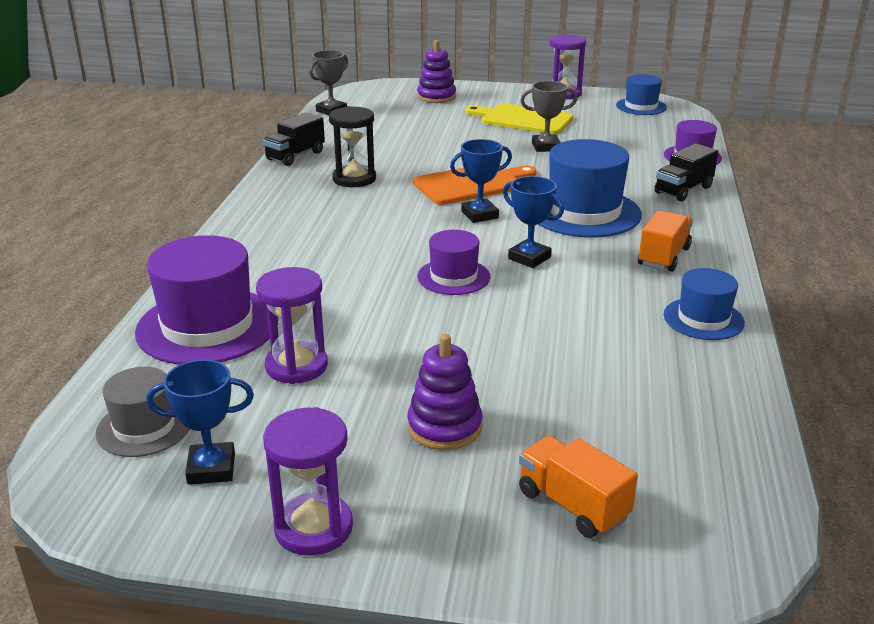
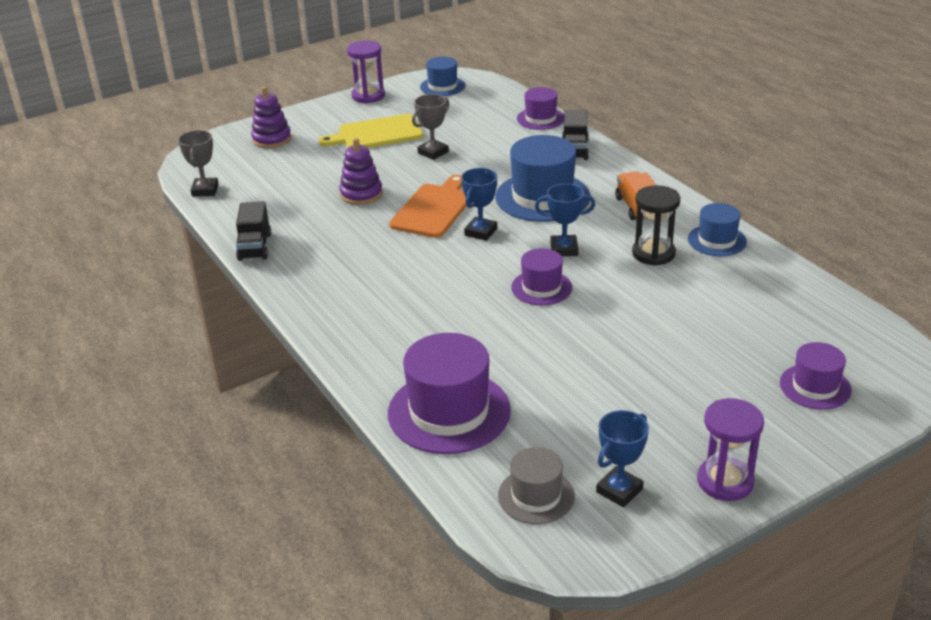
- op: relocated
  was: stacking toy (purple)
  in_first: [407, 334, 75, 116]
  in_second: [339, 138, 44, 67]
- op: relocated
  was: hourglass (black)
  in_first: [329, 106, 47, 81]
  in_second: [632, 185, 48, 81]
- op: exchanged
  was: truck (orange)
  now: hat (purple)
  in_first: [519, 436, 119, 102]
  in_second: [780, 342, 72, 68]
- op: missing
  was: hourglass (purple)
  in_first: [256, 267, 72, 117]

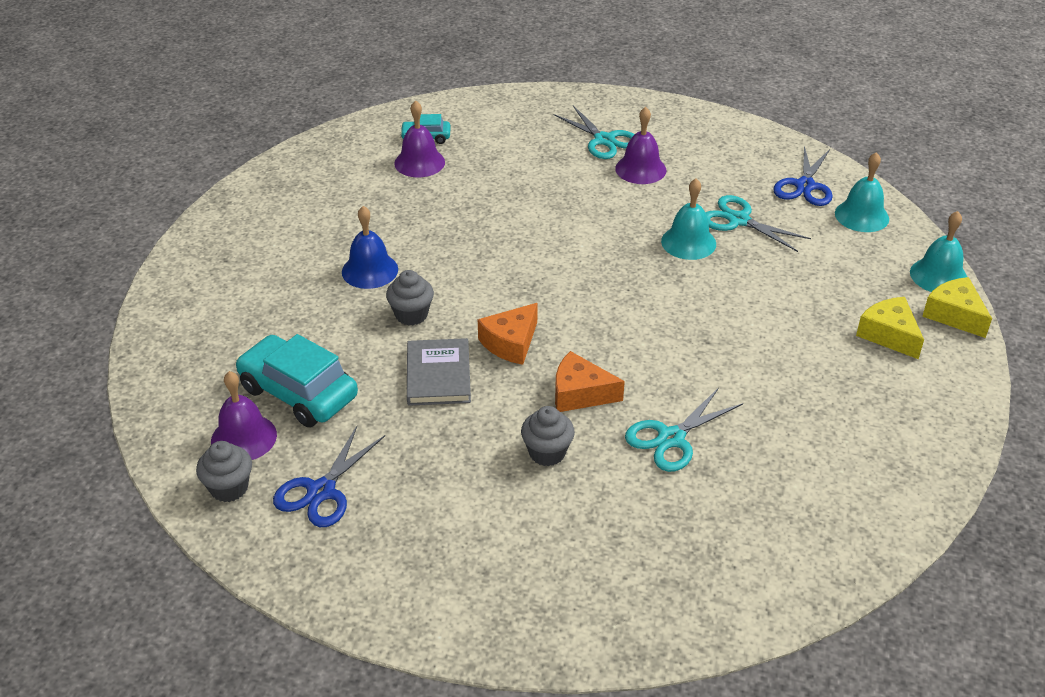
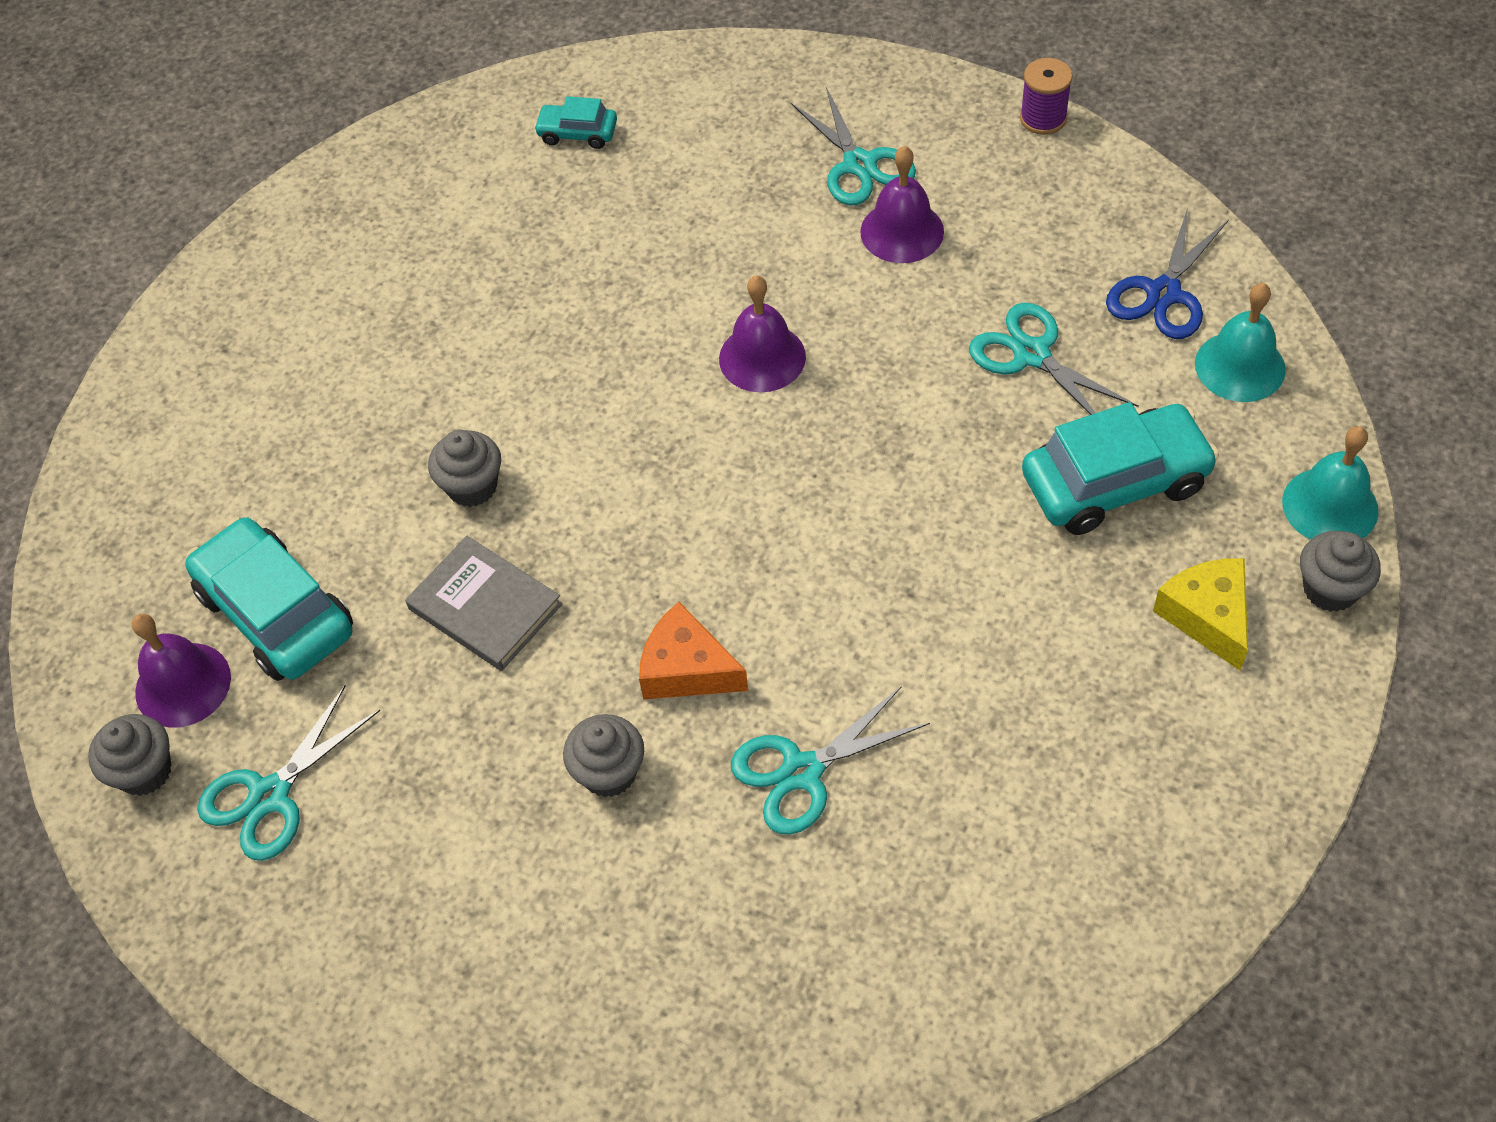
- op: colour
  was: scissors (blue)
  now: scissors (turquoise)
  in_first: [273, 426, 112, 101]
  in_second: [197, 686, 183, 175]
- op: spun
  was: book (grey)
  in_first: [407, 338, 64, 68]
  in_second: [405, 536, 157, 135]
  clockwise: -60
- op: relocated
  was: bell (purple)
  in_first: [394, 100, 51, 77]
  in_second: [719, 276, 87, 116]
- op: appeared
  now: spool (purple)
  in_second: [1020, 58, 53, 77]
- op: appeared
  now: car (turquoise)
  in_second: [1022, 402, 197, 133]
- op: exchanged
  was: cheese (yellow)
  now: cupcake (grey)
  in_first: [922, 277, 70, 61]
  in_second: [1300, 531, 81, 81]
- op: missing
  was: bell (blue)
  in_first: [342, 206, 56, 83]
- op: missing
  was: cheese (orange)
  in_first: [478, 303, 60, 62]
- op: missing
  was: bell (turquoise)
  in_first: [661, 179, 55, 81]

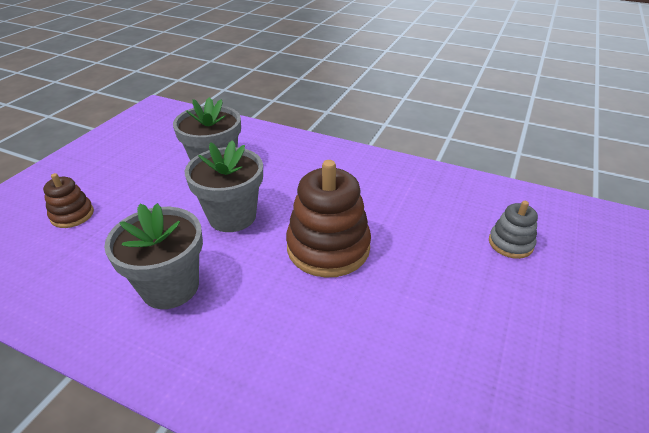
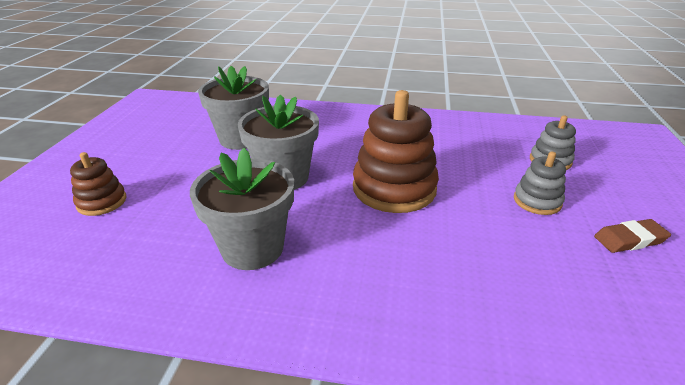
- op: appeared
  now: stacking toy (grey)
  in_second: [514, 152, 52, 63]
- op: appeared
  now: eraser (brown)
  in_second: [594, 219, 77, 34]

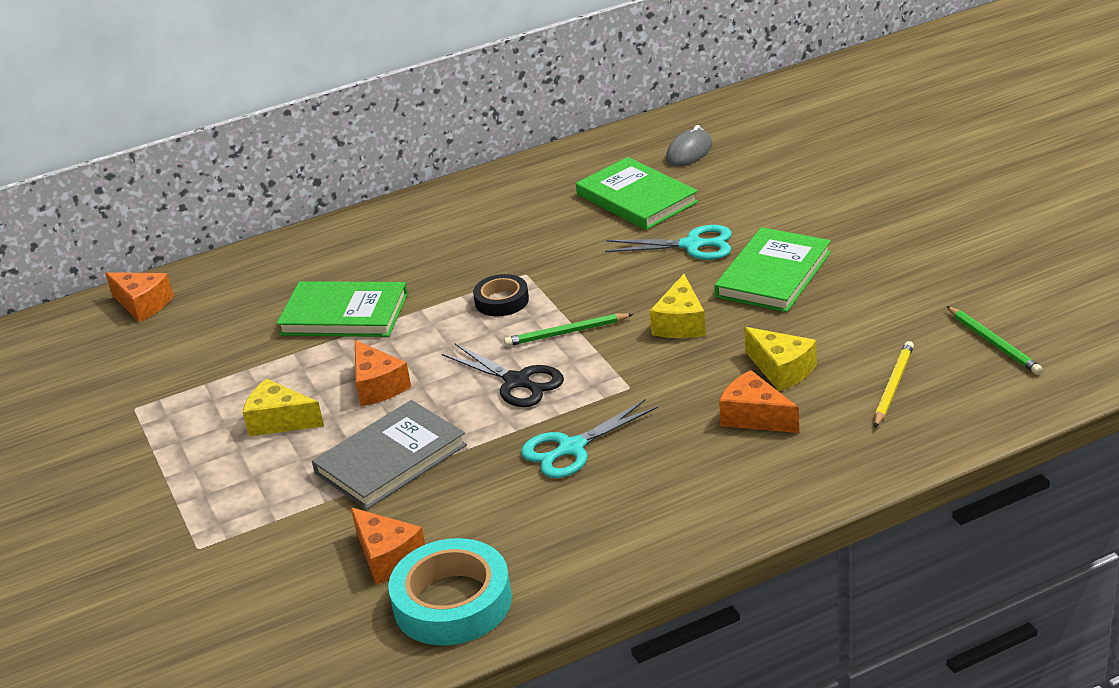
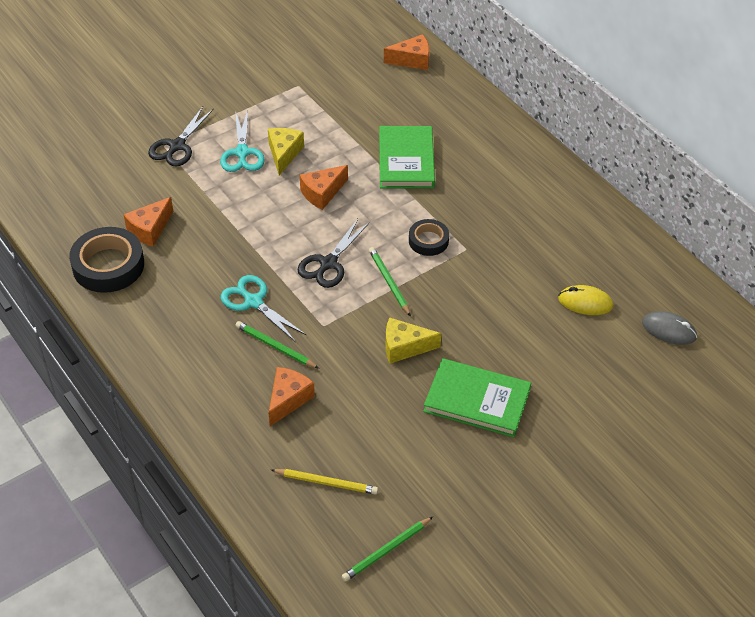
- op: colour
  was: tape (turquoise)
  now: tape (black)
  in_first: [388, 538, 124, 108]
  in_second: [69, 227, 75, 66]
- op: appeared
  now: scissors (black)
  in_second: [148, 107, 66, 59]
- op: relocated
  was: scissors (turquoise)
  in_first: [605, 225, 127, 35]
  in_second: [220, 109, 45, 63]
- op: appeared
  now: pencil (green)
  in_second: [235, 321, 84, 48]
- op: spun
  was: cheese (orange)
  in_first: [105, 272, 69, 50]
  in_second: [384, 34, 45, 36]
  clockwise: -120
- op: exchanged
  was: book (green)
  now: mouse (yellow)
  in_first: [576, 157, 123, 73]
  in_second: [558, 285, 55, 30]
- op: missing
  was: book (grey)
  in_first: [312, 400, 155, 110]
- op: missing
  was: cheese (yellow)
  in_first: [744, 327, 73, 64]

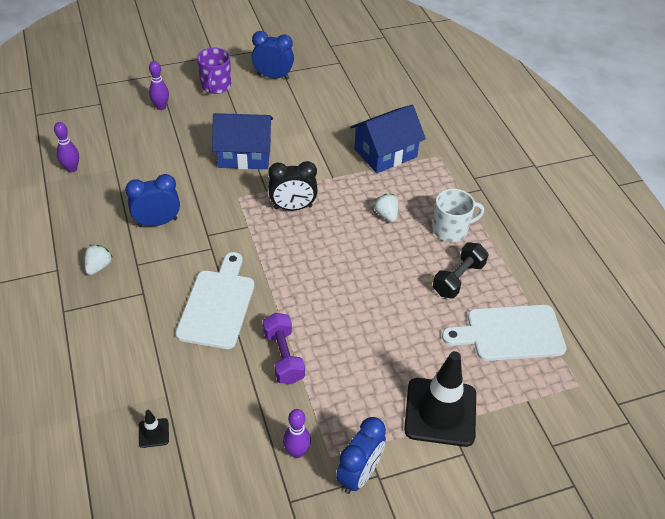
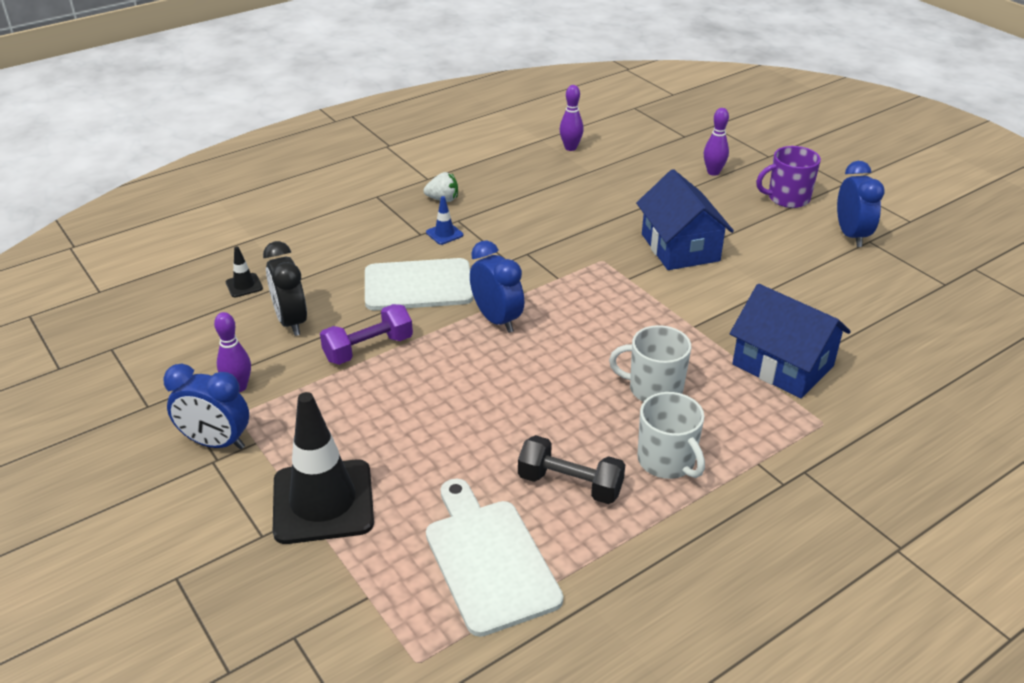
- op: relocated
  was: clock (black)
  in_first: [268, 161, 50, 50]
  in_second: [263, 241, 44, 95]
- op: appeared
  now: traffic cone (blue)
  in_second: [426, 196, 37, 49]
- op: relocated
  was: clock (blue)
  in_first: [125, 174, 55, 53]
  in_second: [470, 240, 54, 93]
- op: exchanged
  was: strawberry (white)
  now: mug (white)
  in_first: [374, 194, 24, 28]
  in_second: [609, 325, 82, 77]

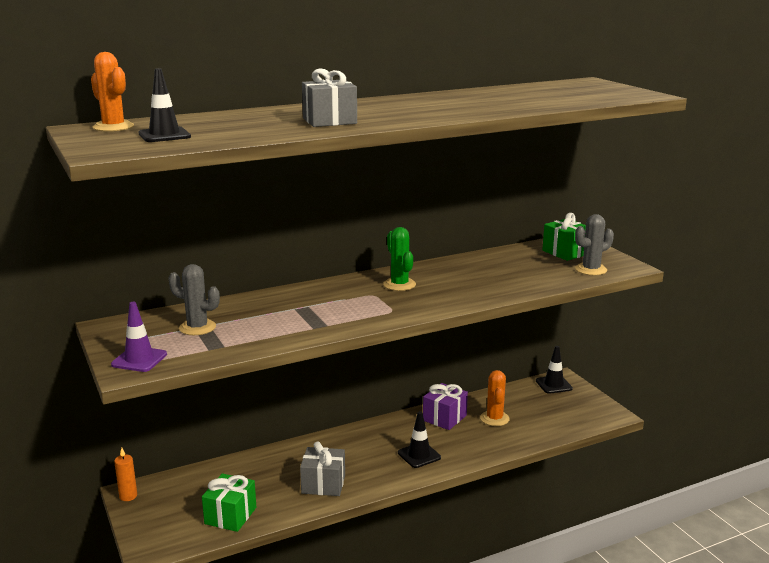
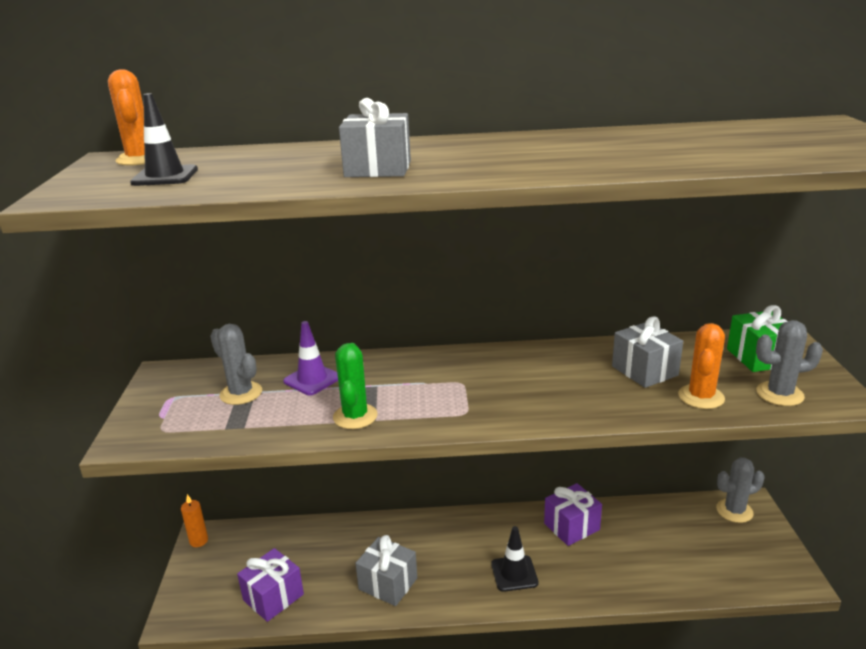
- op: colour
  was: gift (green)
  now: gift (purple)
  in_first: [202, 473, 54, 59]
  in_second: [237, 548, 67, 74]
- op: relocated
  was: traffic cone (purple)
  in_first: [111, 302, 56, 70]
  in_second: [283, 321, 55, 74]
- op: relocated
  was: cactus (green)
  in_first: [383, 227, 33, 64]
  in_second: [333, 343, 45, 86]
- op: appeared
  now: gift (grey)
  in_second: [612, 316, 71, 72]
- op: relocated
  was: cactus (orange)
  in_first: [480, 370, 30, 56]
  in_second: [678, 323, 47, 86]
- op: exchanged
  was: traffic cone (black)
  now: cactus (grey)
  in_first: [536, 346, 37, 48]
  in_second: [716, 458, 48, 65]

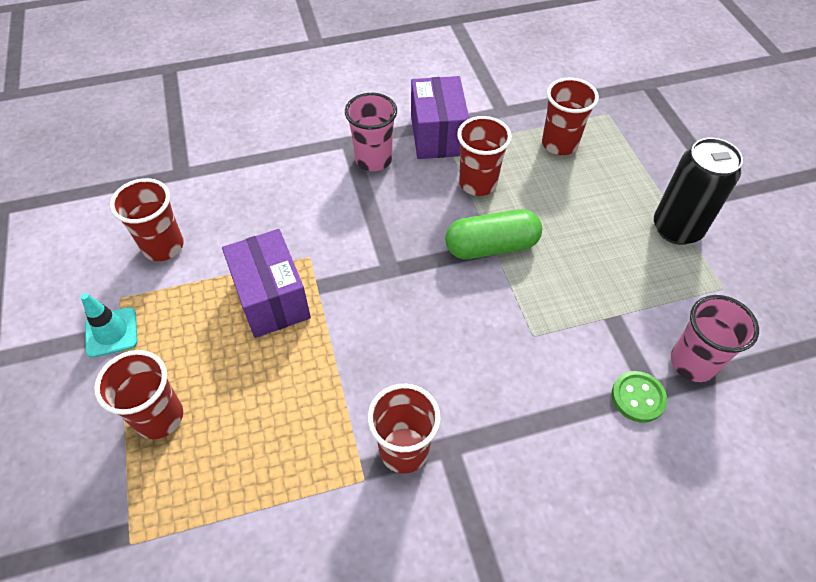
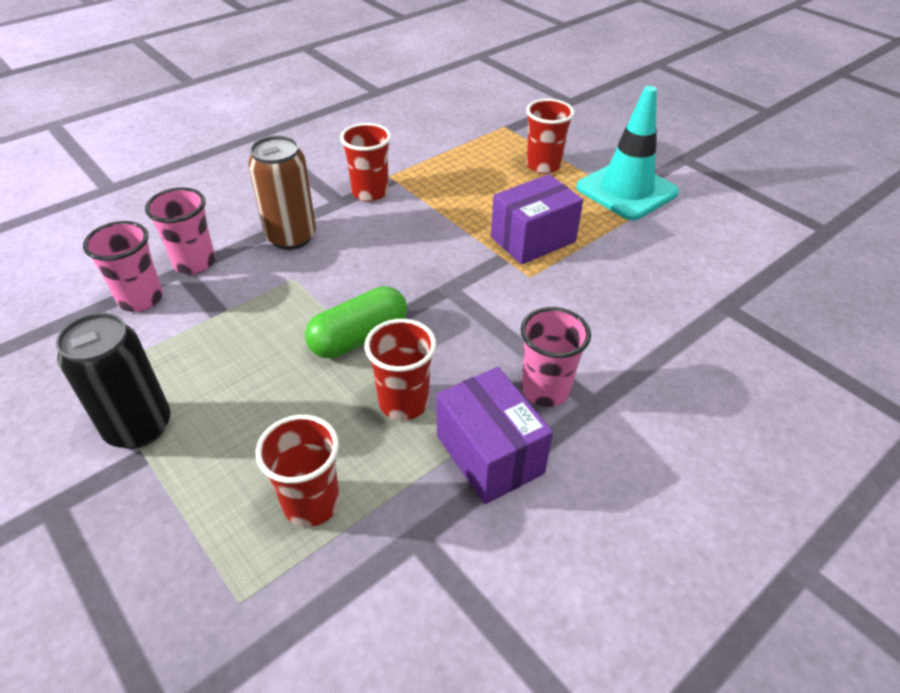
- op: exchanged
  was: button (green)
  now: cup (pink)
  in_first: [612, 371, 55, 52]
  in_second: [145, 187, 70, 88]
- op: appeared
  now: can (brown)
  in_second: [248, 135, 68, 115]
- op: spun
  was: box (purple)
  in_first: [222, 229, 89, 109]
  in_second: [491, 174, 92, 91]
  clockwise: -75
- op: size
  was: traffic cone (turquoise)
  in_first: [81, 293, 57, 65]
  in_second: [576, 86, 103, 134]
  ratio: 1.98
- op: missing
  was: cup (red)
  in_first: [110, 178, 74, 83]

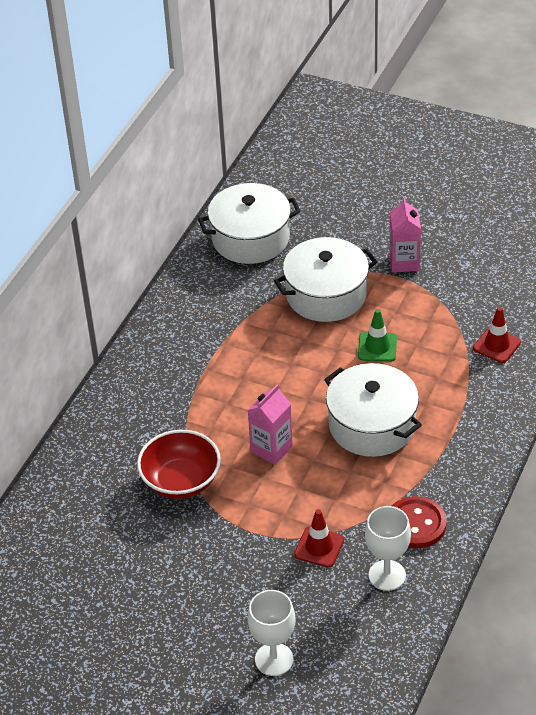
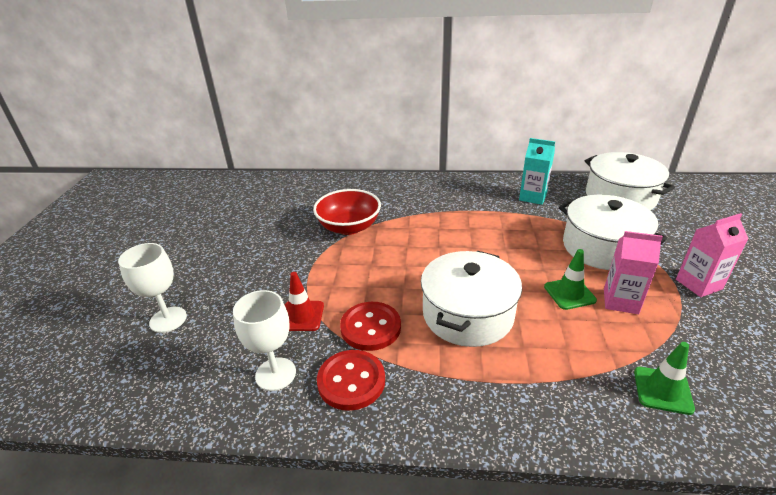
- op: appeared
  now: button (red)
  in_second: [340, 302, 61, 49]
- op: appeared
  now: carton (turquoise)
  in_second: [519, 138, 36, 67]
- op: relocated
  was: carton (pink)
  in_first: [248, 384, 45, 81]
  in_second: [604, 231, 59, 83]
- op: colour
  was: traffic cone (red)
  now: traffic cone (green)
  in_first: [473, 307, 48, 56]
  in_second: [634, 342, 61, 73]

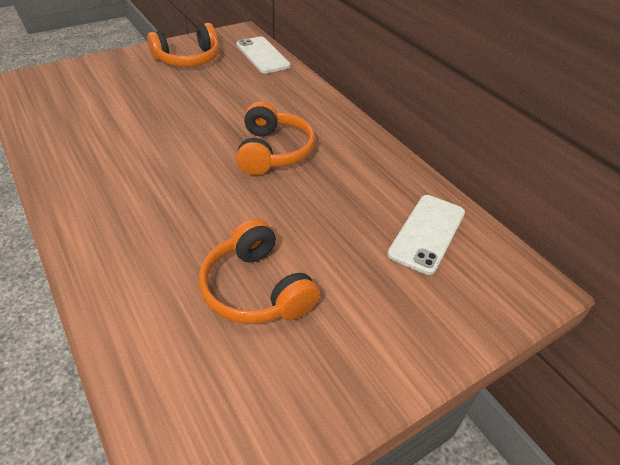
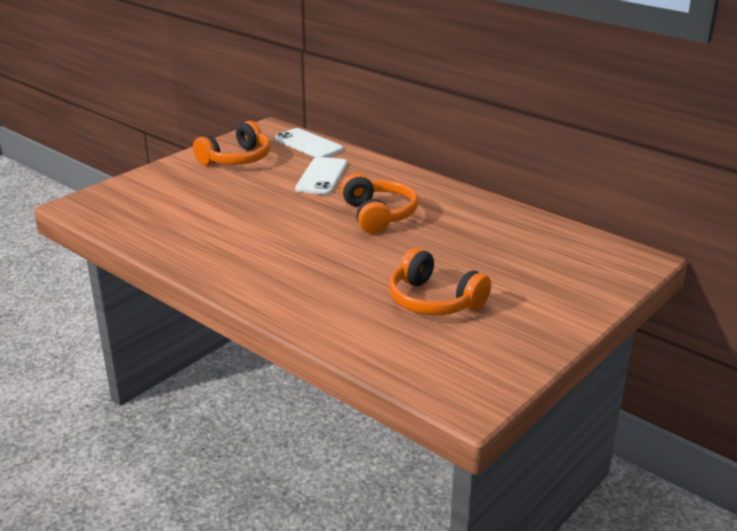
- op: relocated
  was: phone (white)
  in_first: [388, 195, 77, 80]
  in_second: [295, 157, 52, 38]

